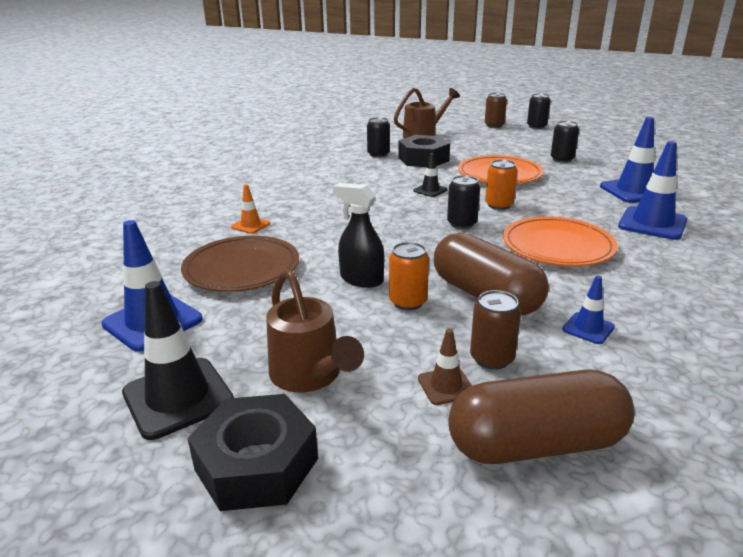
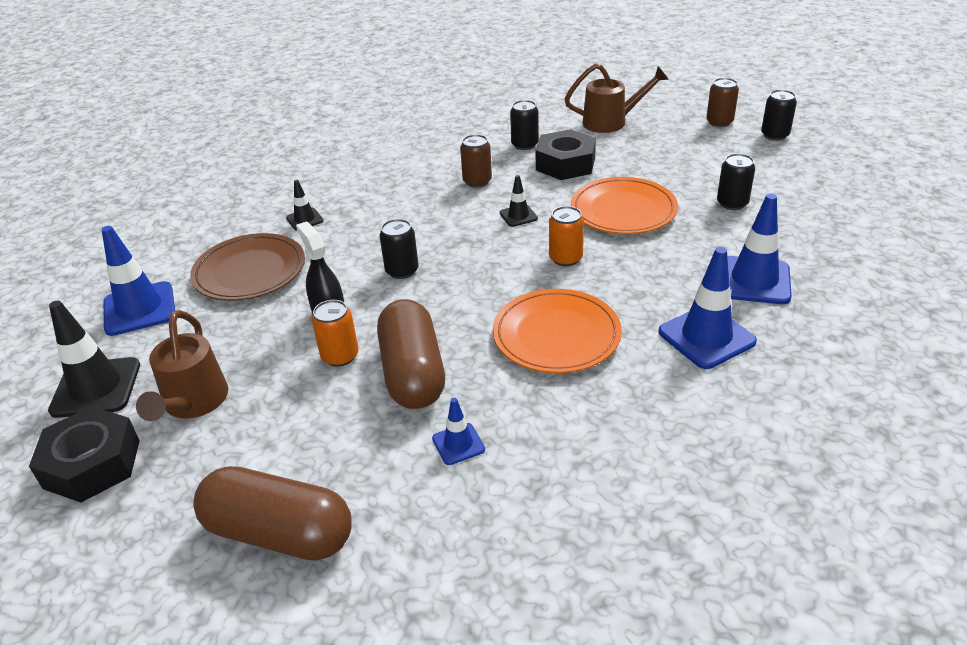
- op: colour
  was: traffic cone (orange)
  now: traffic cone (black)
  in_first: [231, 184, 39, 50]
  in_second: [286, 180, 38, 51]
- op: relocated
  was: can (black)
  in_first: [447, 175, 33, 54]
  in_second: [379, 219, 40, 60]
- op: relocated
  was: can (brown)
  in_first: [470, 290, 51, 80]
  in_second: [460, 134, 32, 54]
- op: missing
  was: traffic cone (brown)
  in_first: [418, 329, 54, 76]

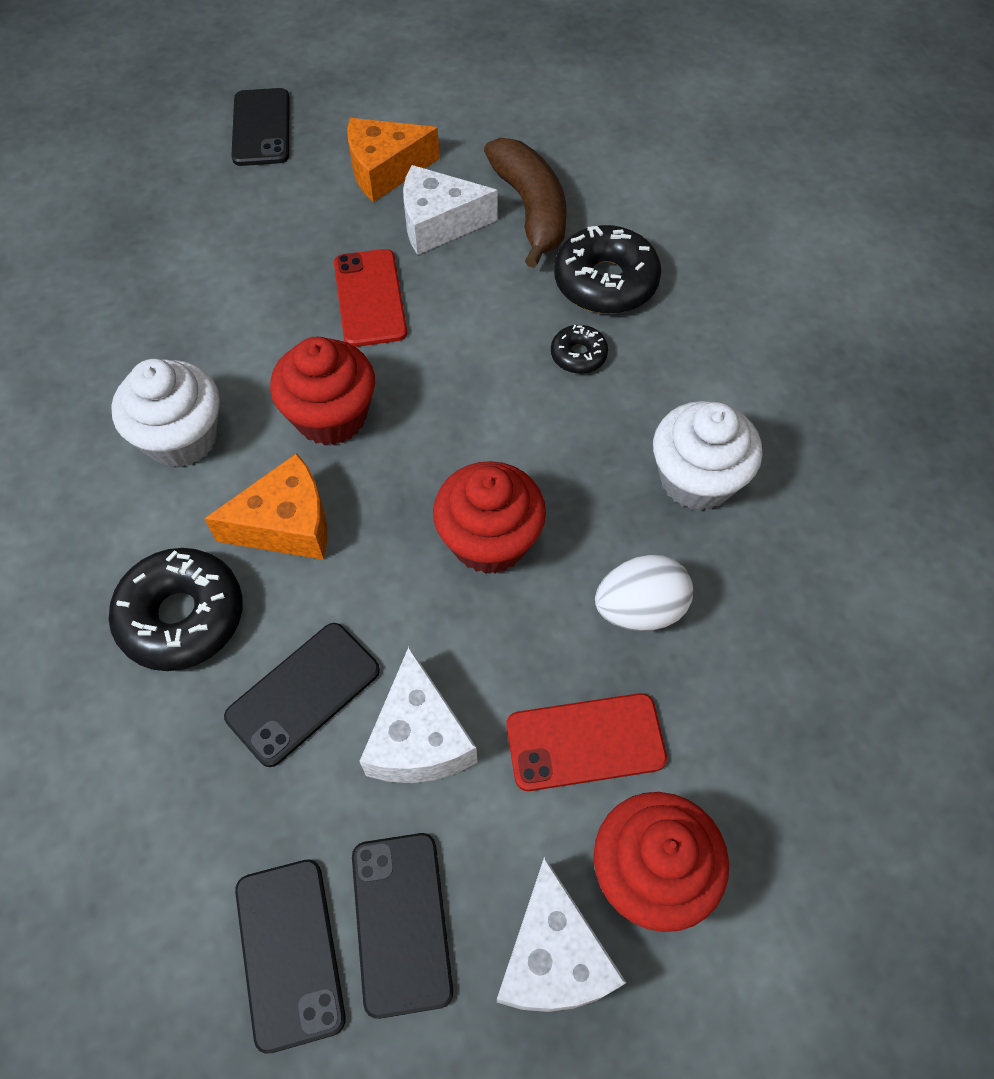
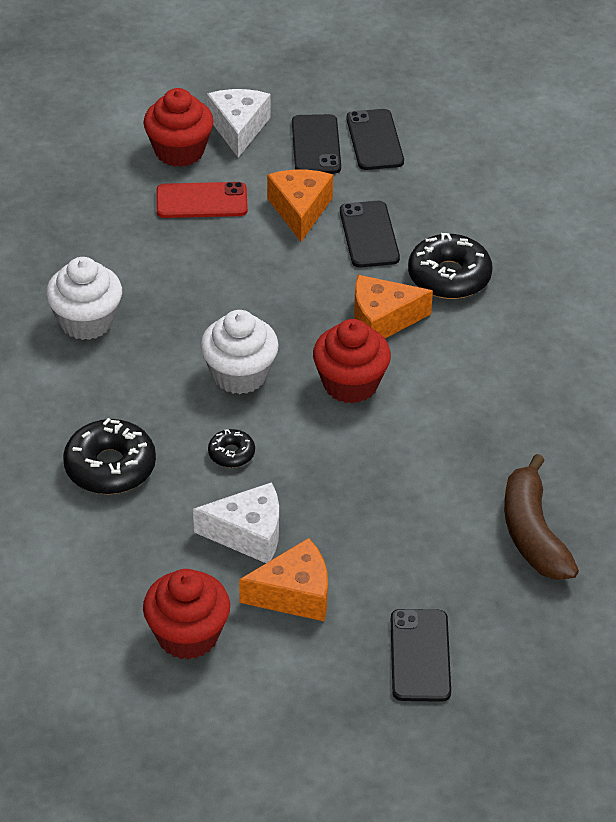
- op: relocated
  was: cupcake (red)
  in_first: [433, 461, 113, 113]
  in_second: [143, 569, 87, 91]
- op: relocated
  was: cupcake (white)
  in_first: [111, 359, 109, 108]
  in_second: [201, 310, 78, 84]
- op: relocated
  was: donut (black)
  in_first: [551, 325, 57, 49]
  in_second: [208, 429, 47, 39]
- op: colour
  was: cheese (white)
  now: cheese (orange)
  in_first: [359, 647, 118, 136]
  in_second: [267, 170, 66, 72]
- op: spun
  was: phone (black)
  in_first: [224, 623, 156, 144]
  in_second: [340, 201, 60, 66]
  clockwise: -60
- op: relocated
  was: banana (brown)
  in_first: [484, 138, 83, 130]
  in_second: [504, 454, 75, 126]
- op: missing
  was: phone (red)
  in_first: [334, 249, 73, 98]
- op: missing
  was: egg (white)
  in_first: [595, 555, 98, 76]

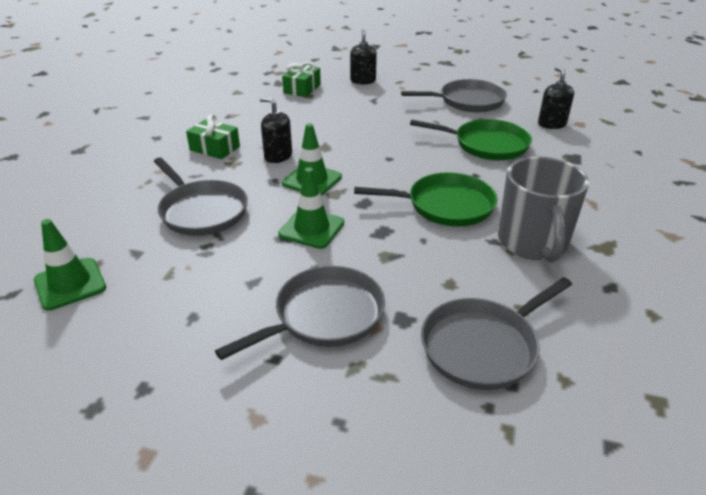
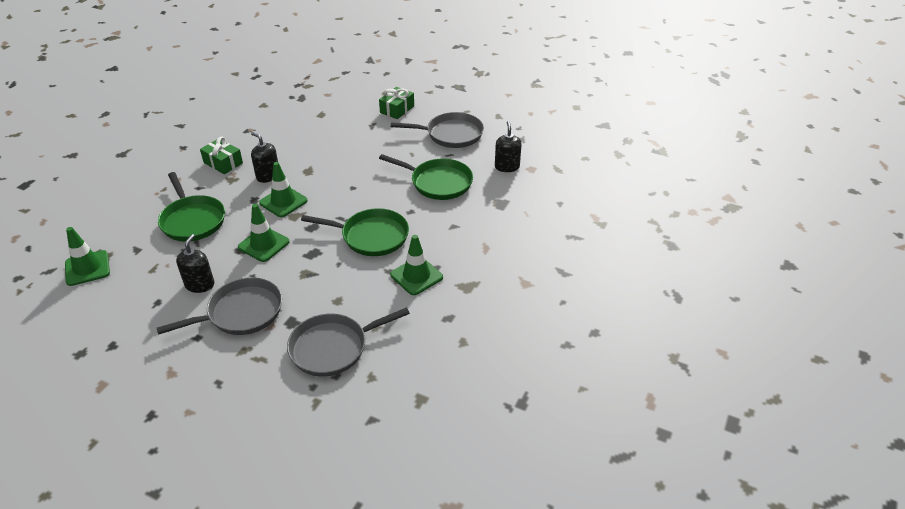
- op: colour
  was: pan (grey)
  now: pan (green)
  in_first: [153, 158, 95, 78]
  in_second: [158, 172, 67, 70]
- op: relocated
  was: soap dispenser (black)
  in_first: [350, 29, 27, 55]
  in_second: [176, 234, 38, 59]
- op: relocated
  was: gift (green)
  in_first: [282, 62, 39, 35]
  in_second: [379, 87, 35, 32]
- op: exchanged
  was: mug (grey)
  now: traffic cone (green)
  in_first: [498, 157, 91, 105]
  in_second: [390, 235, 53, 60]

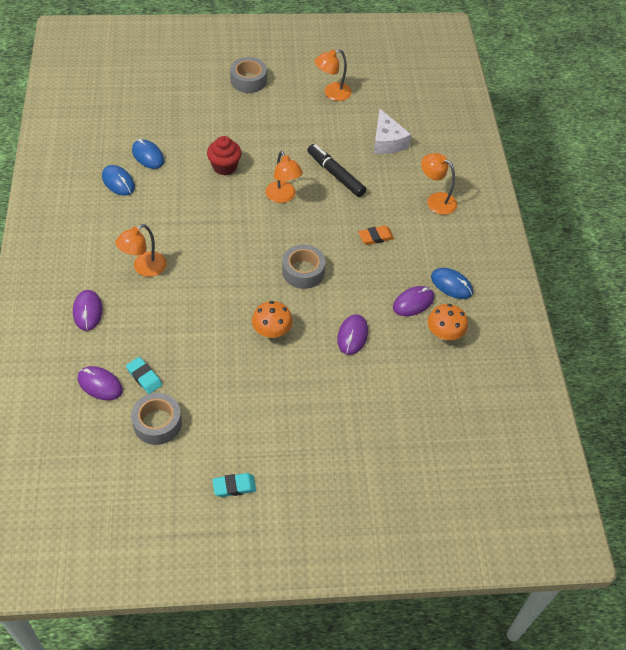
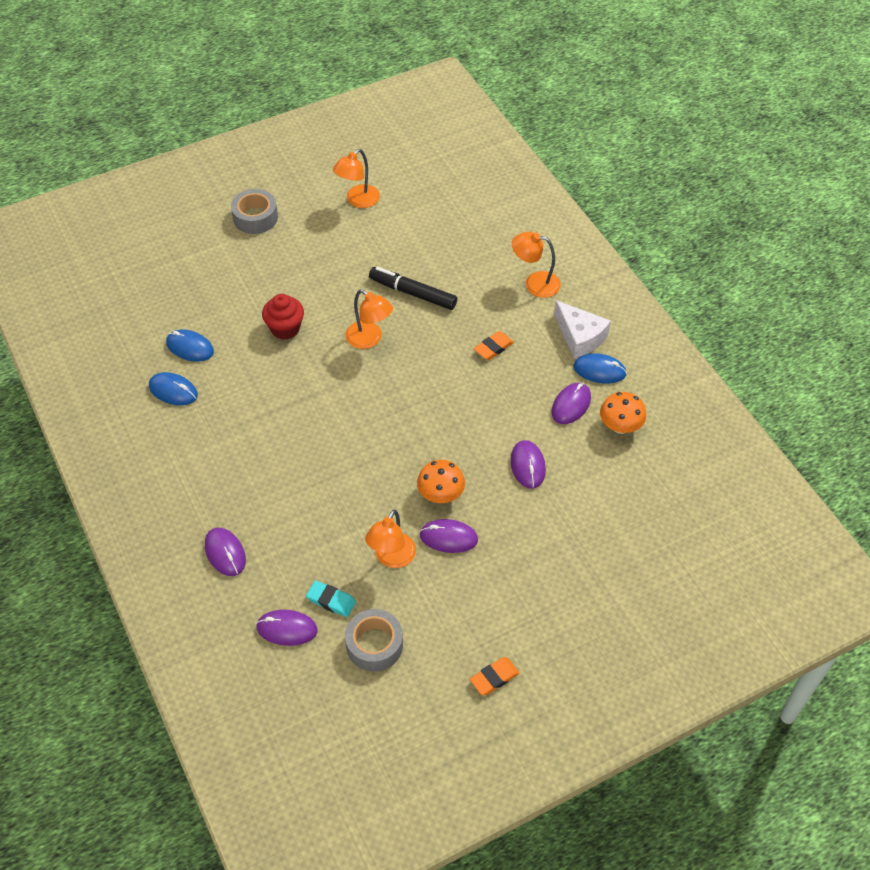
- op: relocated
  was: lamp (orange)
  in_first: [115, 224, 51, 53]
  in_second: [365, 510, 51, 58]
- op: appeared
  now: mouse (purple)
  in_second: [420, 519, 58, 34]
- op: colour
  was: eraser (turquoise)
  now: eraser (orange)
  in_first: [212, 473, 44, 24]
  in_second: [470, 657, 49, 38]
- op: relocated
  was: cheese (white)
  in_first: [374, 108, 37, 46]
  in_second: [554, 300, 57, 58]
- op: missing
  was: tape (grey)
  in_first: [282, 244, 44, 45]

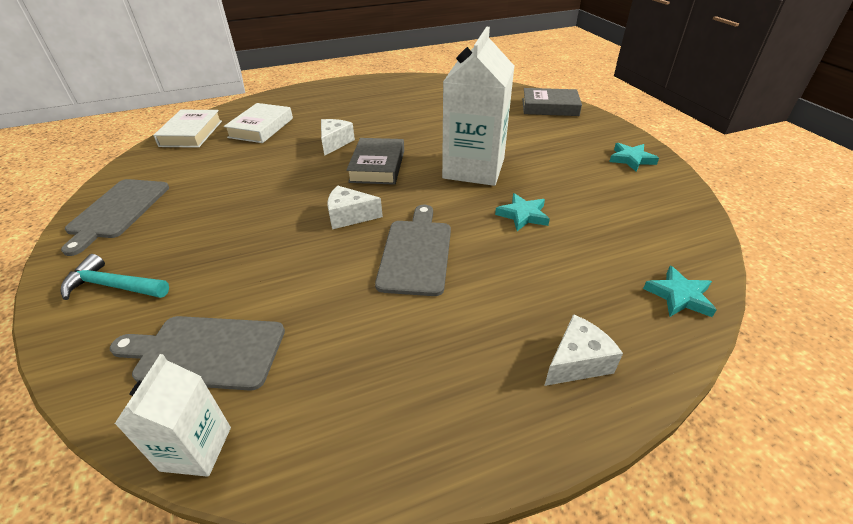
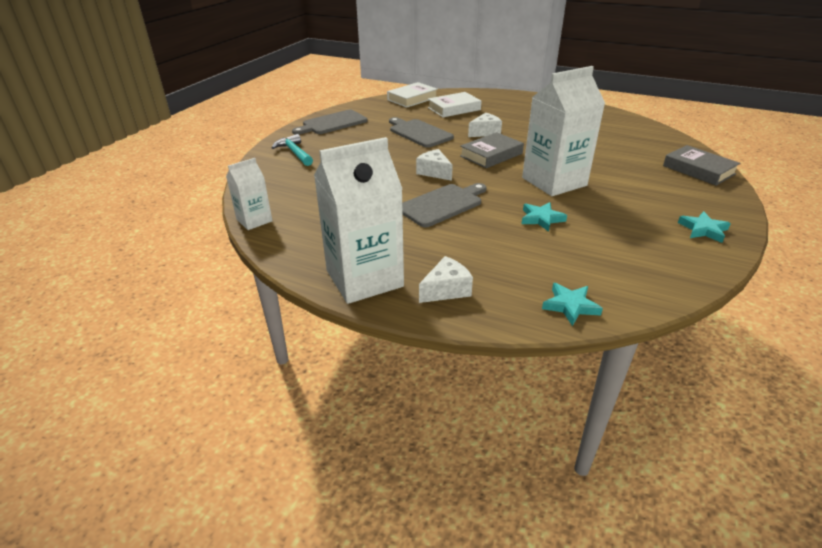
- op: appeared
  now: carton (white)
  in_second: [314, 137, 90, 167]
- op: relocated
  was: cutting board (grey)
  in_first: [110, 316, 175, 75]
  in_second: [389, 117, 65, 31]
- op: spun
  was: cheese (white)
  in_first: [544, 314, 79, 72]
  in_second: [419, 256, 54, 47]
  clockwise: -45

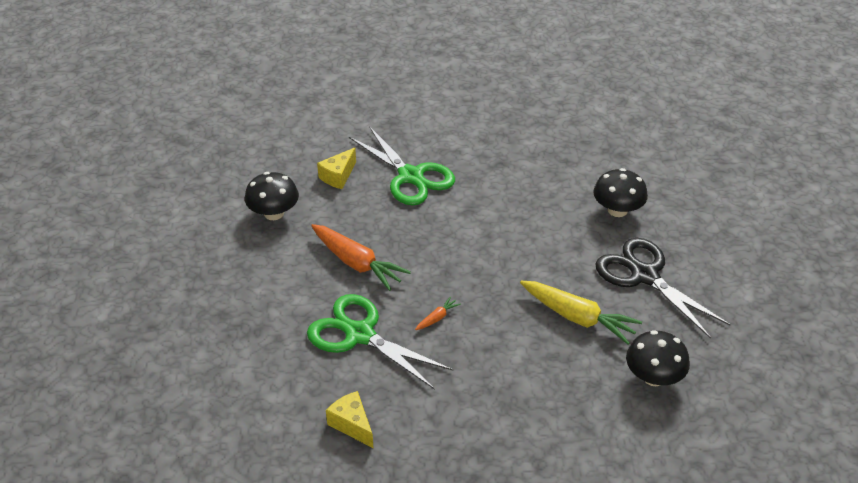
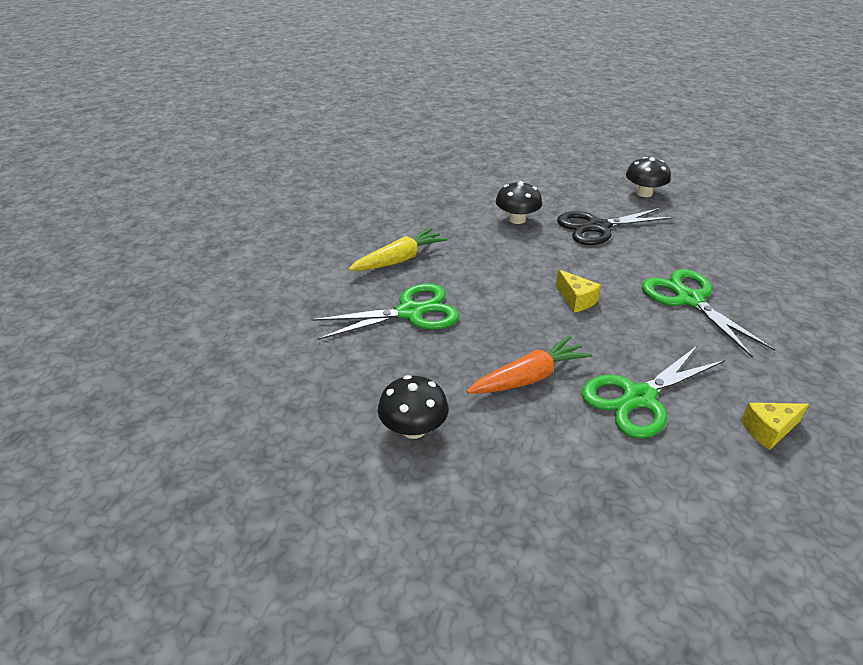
- op: relocated
  was: carrot (yellow)
  in_first: [520, 281, 122, 63]
  in_second: [348, 228, 100, 43]
- op: relocated
  was: cheese (yellow)
  in_first: [317, 147, 39, 42]
  in_second: [556, 269, 45, 43]
- op: relocated
  was: mushroom (black)
  in_first: [626, 330, 64, 56]
  in_second: [626, 157, 45, 40]
- op: appeared
  now: scissors (green)
  in_second: [642, 269, 133, 88]
- op: missing
  was: carrot (orange)
  in_first: [415, 296, 46, 34]

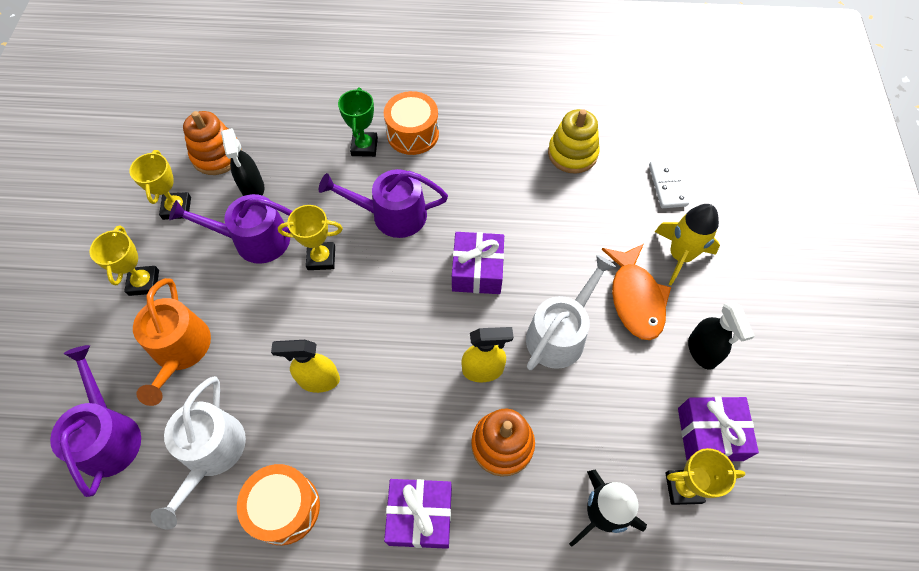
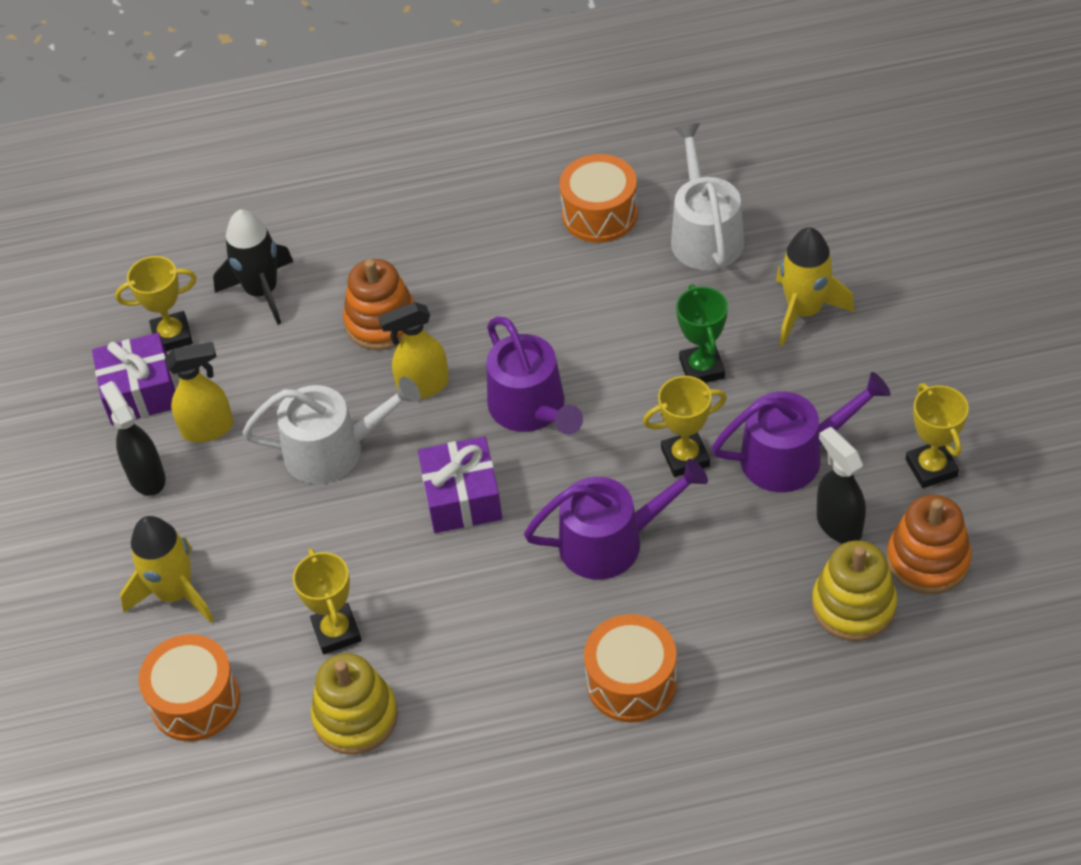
- op: exchanged
  was: domino (white)
  now: drum (orange)
  in_first: [649, 159, 40, 49]
  in_second: [138, 634, 102, 108]
- op: relocated
  was: spray bottle (yellow)
  in_first: [271, 340, 69, 53]
  in_second: [165, 342, 68, 100]
- op: spun
  was: watering can (white)
  in_first: [526, 255, 90, 115]
  in_second: [243, 377, 178, 107]
  clockwise: -120
- op: relocated
  was: trophy (yellow)
  in_first: [90, 226, 69, 70]
  in_second: [293, 549, 68, 105]
- op: relocated
  was: watering can (purple)
  in_first: [50, 345, 91, 152]
  in_second: [486, 317, 97, 118]
- op: relocated
  was: trophy (green)
  in_first: [338, 87, 40, 70]
  in_second: [676, 284, 52, 99]
- op: exchanged
  was: watering can (orange)
  now: rocket (yellow)
  in_first: [133, 278, 78, 128]
  in_second: [776, 227, 78, 119]
- op: appeared
  now: stacking toy (yellow)
  in_second: [812, 540, 85, 101]
- op: missing
  was: gift (purple)
  in_first: [384, 479, 68, 70]
- op: missing
  was: fish (orange)
  in_first: [602, 244, 69, 96]

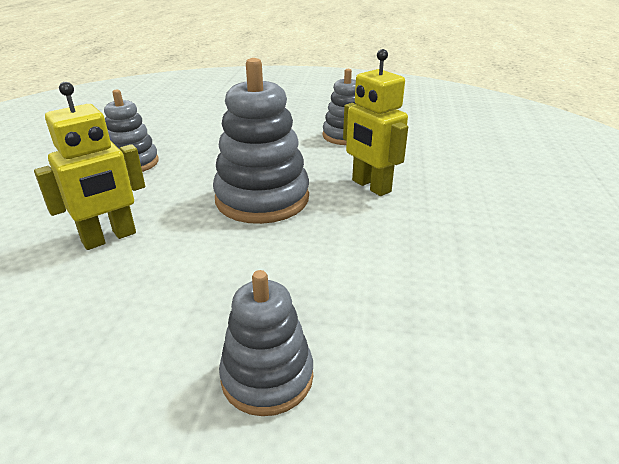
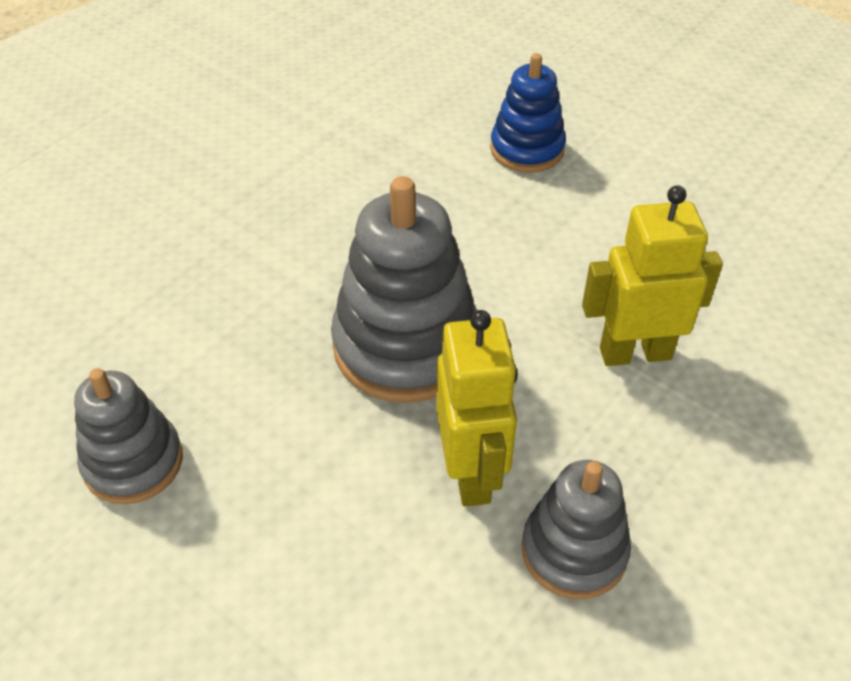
- op: relocated
  was: robot (yellow)
  in_first: [343, 49, 65, 147]
  in_second: [436, 310, 82, 197]
- op: colour
  was: stacking toy (grey)
  now: stacking toy (blue)
  in_first: [219, 270, 94, 146]
  in_second: [490, 53, 76, 120]

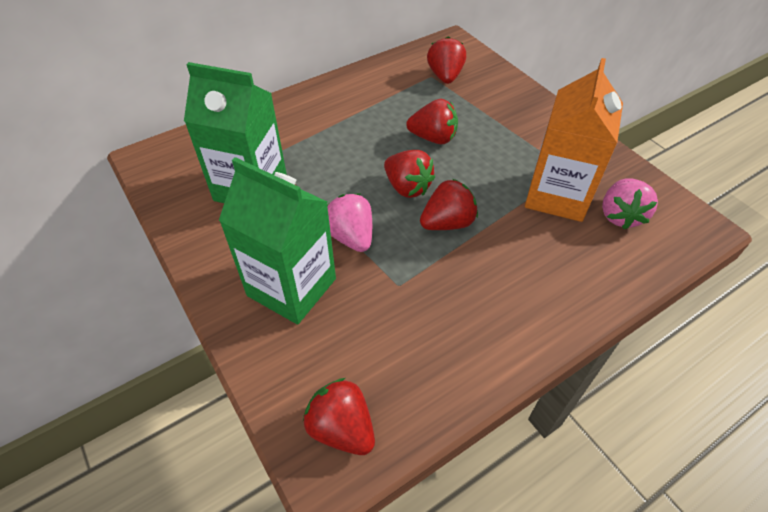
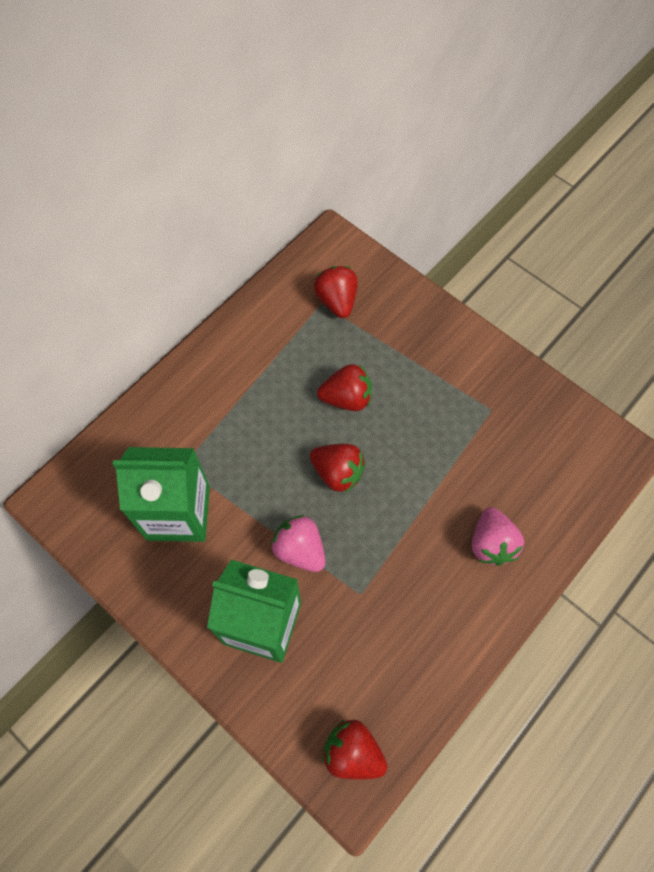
- op: relocated
  was: strawberry (pink)
  in_first: [602, 178, 56, 51]
  in_second: [472, 507, 52, 59]
- op: missing
  was: strawberry (red)
  in_first: [420, 179, 58, 51]
- op: missing
  was: carton (orange)
  in_first: [525, 58, 98, 164]

